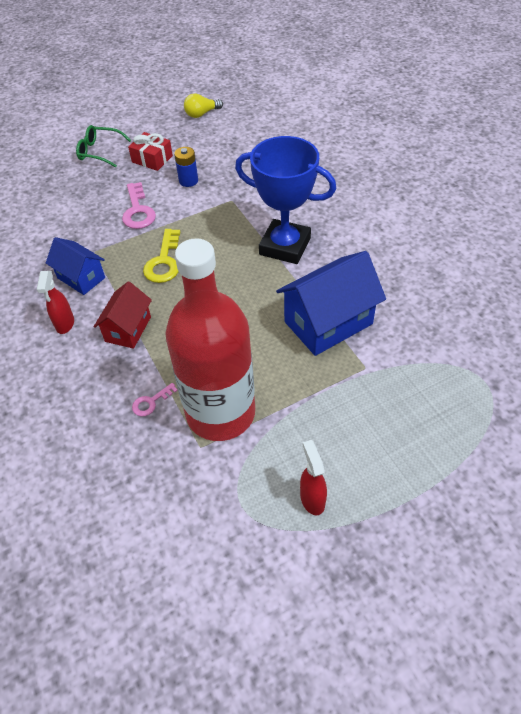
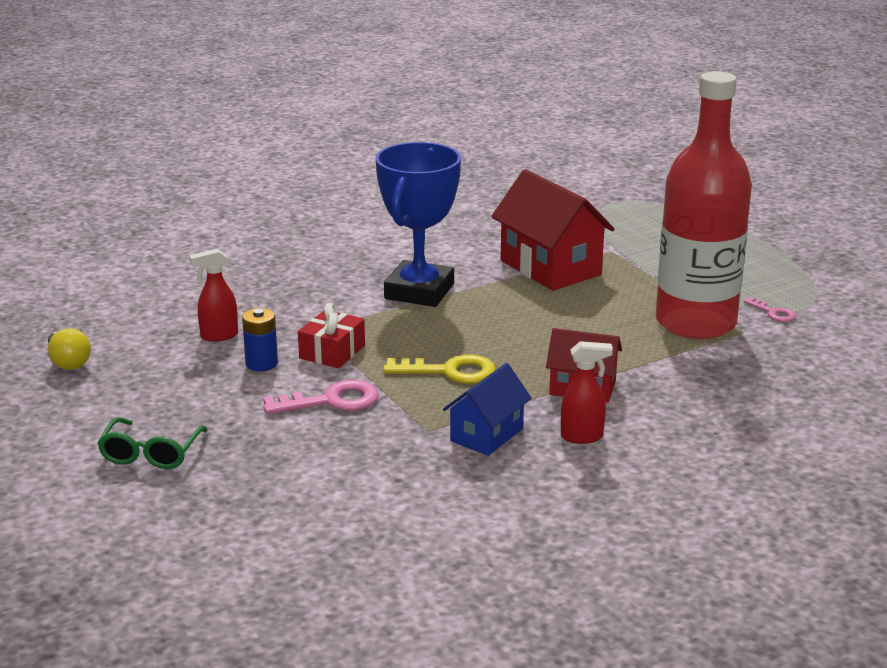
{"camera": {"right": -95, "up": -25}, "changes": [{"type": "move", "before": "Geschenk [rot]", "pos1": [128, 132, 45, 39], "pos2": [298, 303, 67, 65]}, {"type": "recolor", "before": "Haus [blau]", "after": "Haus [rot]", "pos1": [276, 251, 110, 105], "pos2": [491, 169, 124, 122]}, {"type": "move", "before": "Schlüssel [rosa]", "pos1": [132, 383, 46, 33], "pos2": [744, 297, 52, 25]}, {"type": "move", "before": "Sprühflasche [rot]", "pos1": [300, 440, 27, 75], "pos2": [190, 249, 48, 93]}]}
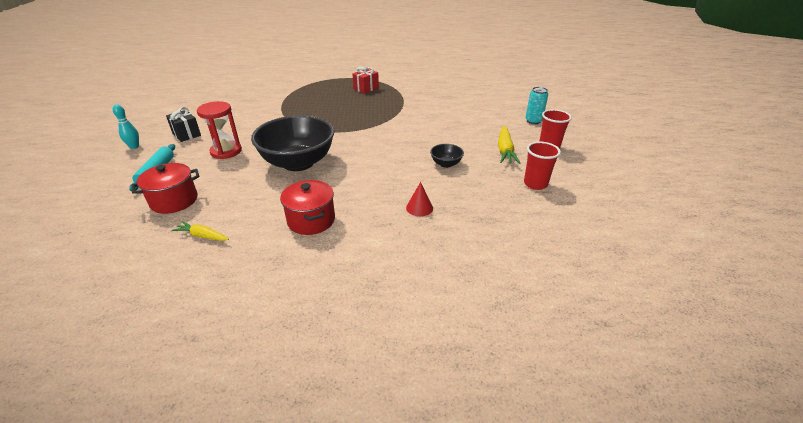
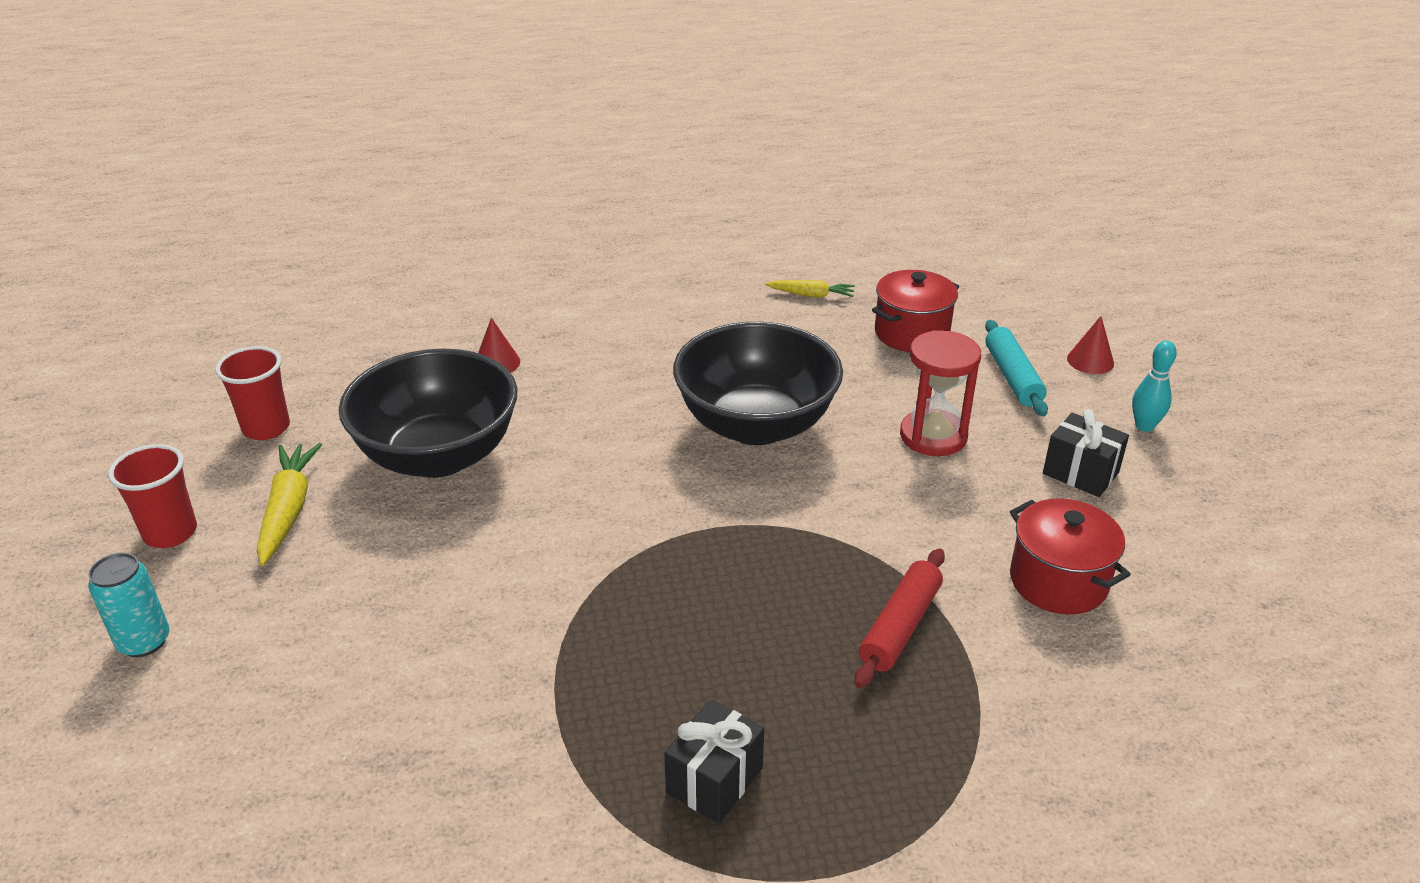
{"camera": {"right": 170, "up": 0}, "changes": [{"type": "recolor", "before": "Geschenk [rot]", "after": "Geschenk [schwarz]", "pos1": [353, 67, 26, 27], "pos2": [665, 699, 99, 124]}, {"type": "resize", "before": "Schüssel [schwarz]", "pos1": [430, 144, 34, 24], "pos2": [339, 349, 178, 129], "scale": 2.36}, {"type": "move", "before": "Kochtopf [rot]", "pos1": [280, 180, 55, 55], "pos2": [1010, 498, 121, 117]}, {"type": "insert", "after": "Kegel [rot]", "pos2": [1067, 316, 47, 58]}, {"type": "insert", "after": "Nudelholz [rot]", "pos2": [855, 548, 90, 140]}]}
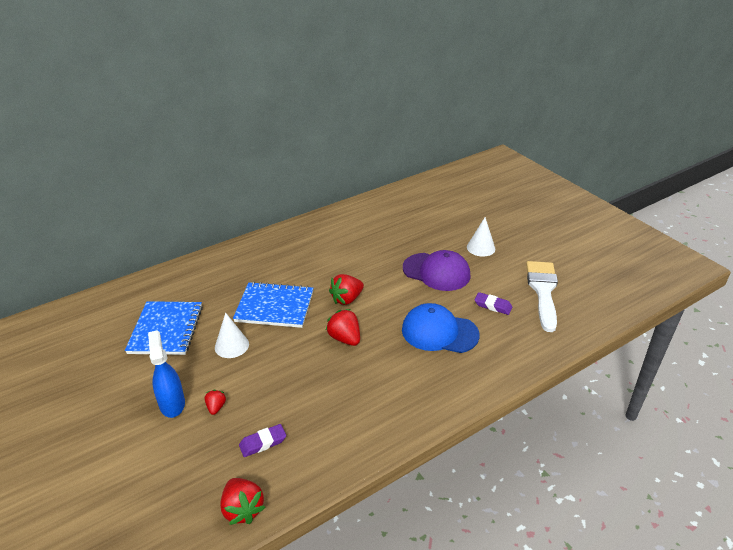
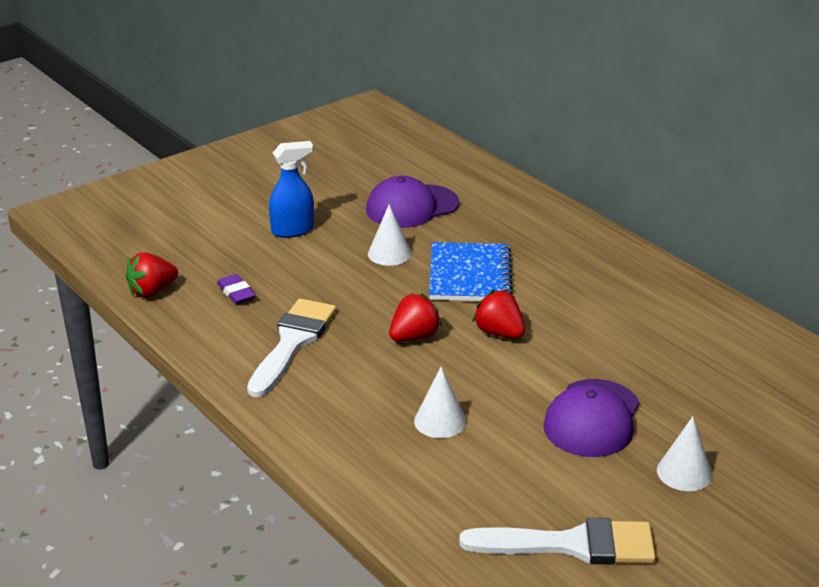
{"camera": {"right": 85, "up": -5}, "changes": [{"type": "delete", "before": "Radiergummi [lila]", "pos1": [474, 292, 38, 23]}, {"type": "replace", "before": "Notizbuch [blau]", "after": "Kappe [lila]", "pos1": [125, 301, 78, 54], "pos2": [366, 176, 93, 52]}, {"type": "replace", "before": "Kappe [blau]", "after": "Kegel [weiß]", "pos1": [402, 303, 77, 50], "pos2": [414, 367, 52, 71]}, {"type": "delete", "before": "Erdbeere [rot]", "pos1": [205, 390, 21, 25]}, {"type": "insert", "after": "Pinsel [weiß]", "pos2": [247, 298, 89, 99]}]}
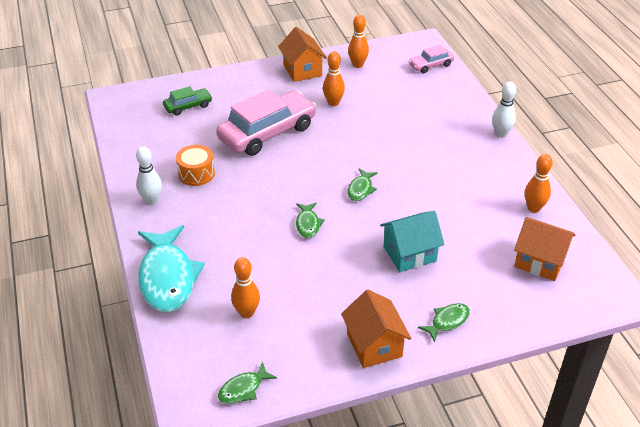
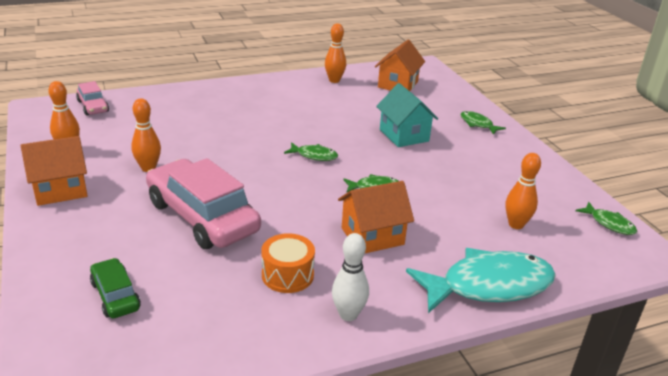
{"camera": {"right": -95, "up": -10}, "changes": [{"type": "delete", "before": "Bowlingkegel [weiß]", "pos1": [492, 82, 24, 56]}, {"type": "move", "before": "Haus [orange]", "pos1": [341, 290, 70, 78], "pos2": [338, 181, 76, 72]}]}
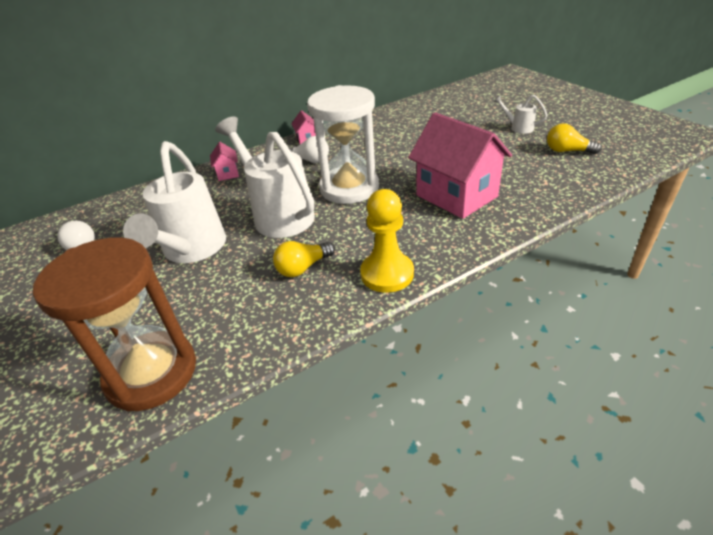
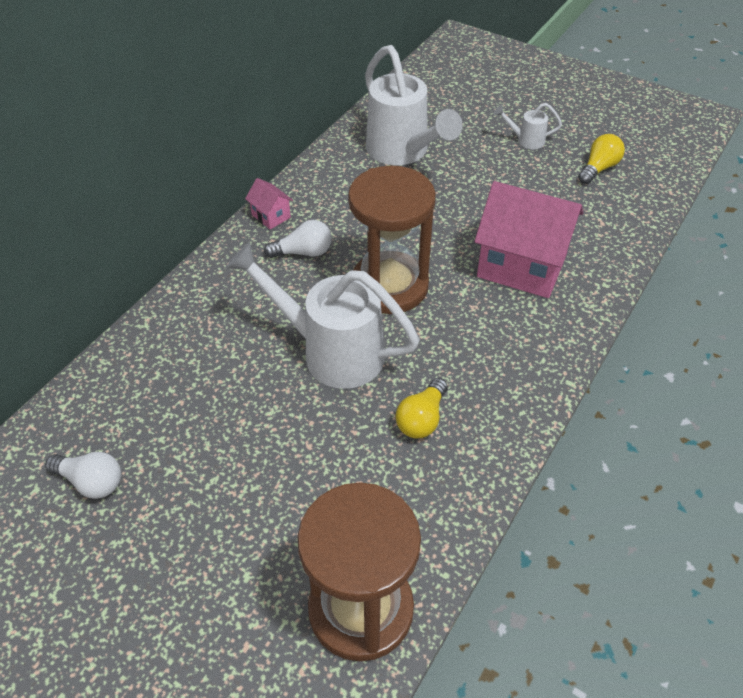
{"camera": {"right": -30, "up": 10}, "changes": [{"type": "recolor", "before": "Sanduhr [weiß]", "after": "Sanduhr [braun]", "pos1": [307, 85, 72, 119], "pos2": [348, 165, 88, 149]}, {"type": "rotate", "before": "Glühbirne [gelb]", "pos1": [547, 124, 55, 30], "pos2": [578, 134, 47, 50], "turn": 135}, {"type": "move", "before": "Gießkanne [weiß]", "pos1": [123, 141, 103, 122], "pos2": [365, 45, 98, 120]}, {"type": "delete", "before": "Haus [rosa]", "pos1": [210, 142, 29, 39]}, {"type": "delete", "before": "Bauer [gelb]", "pos1": [360, 189, 54, 104]}]}
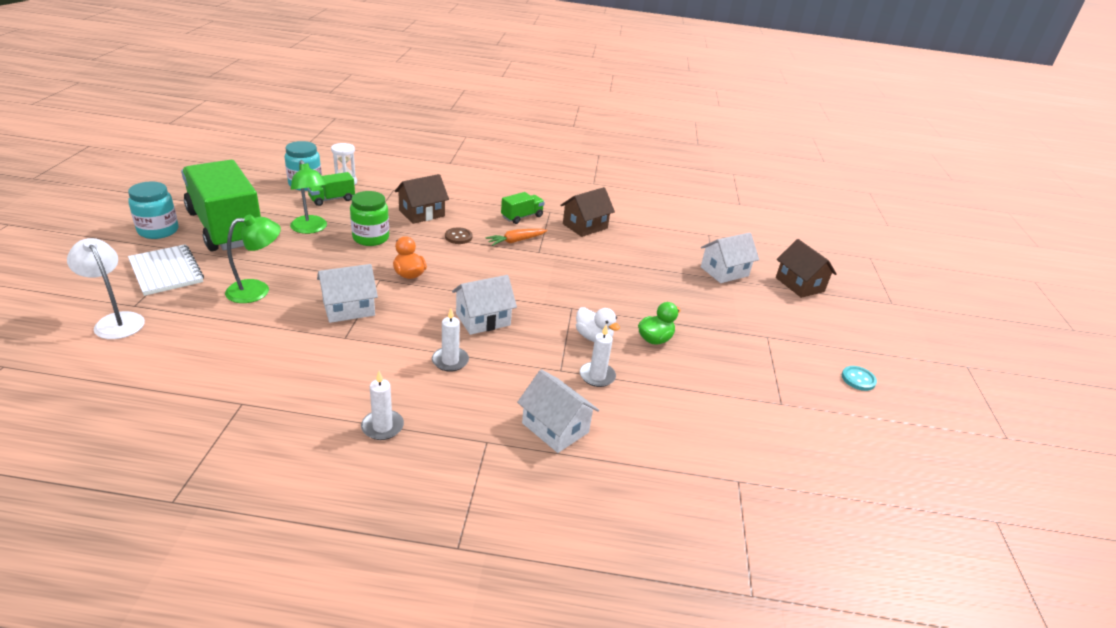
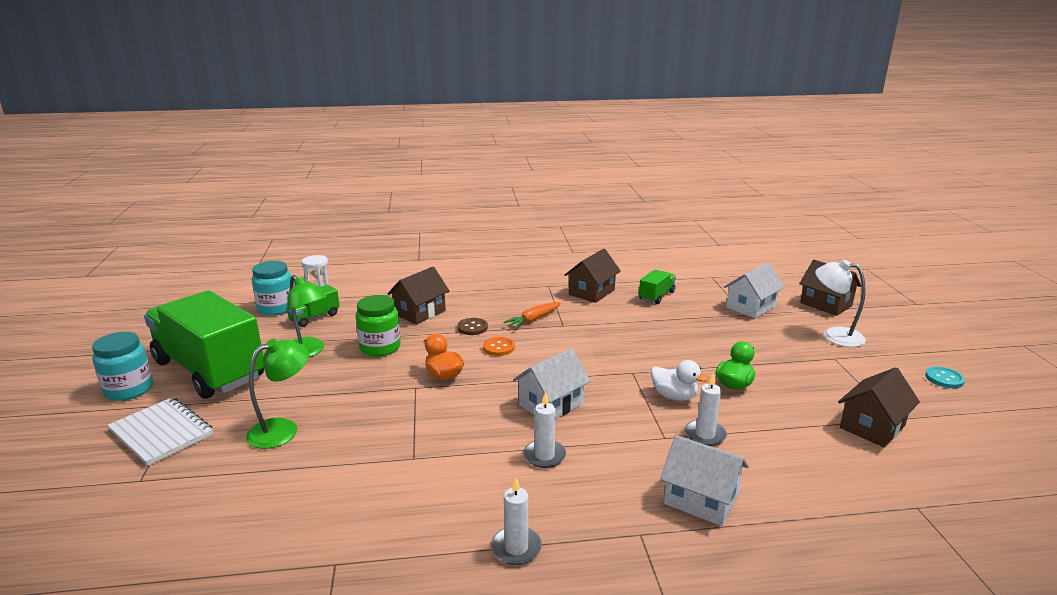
{"camera": {"right": -10, "up": -10}, "changes": [{"type": "move", "before": "Lastwagen [grün]", "pos1": [501, 192, 44, 32], "pos2": [639, 270, 37, 34]}, {"type": "move", "before": "Lampe [weiß]", "pos1": [67, 238, 78, 101], "pos2": [815, 260, 51, 87]}, {"type": "delete", "before": "Haus [weiß]", "pos1": [317, 264, 61, 59]}, {"type": "insert", "after": "Knopf [orange]", "pos2": [483, 337, 32, 19]}, {"type": "insert", "after": "Haus [braun]", "pos2": [838, 367, 82, 80]}]}
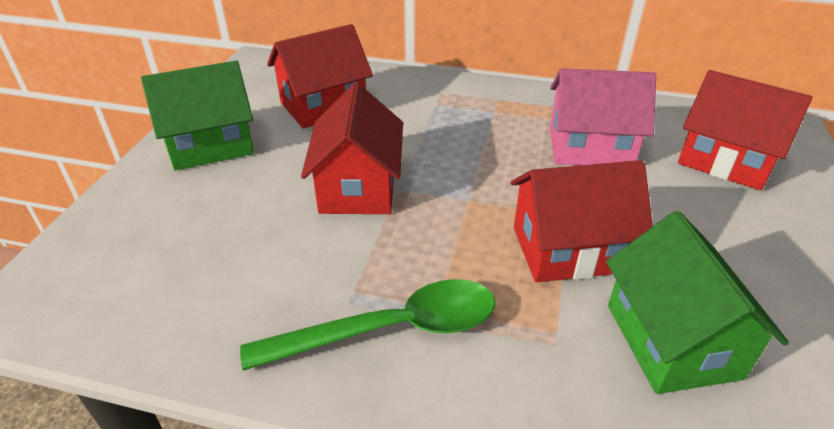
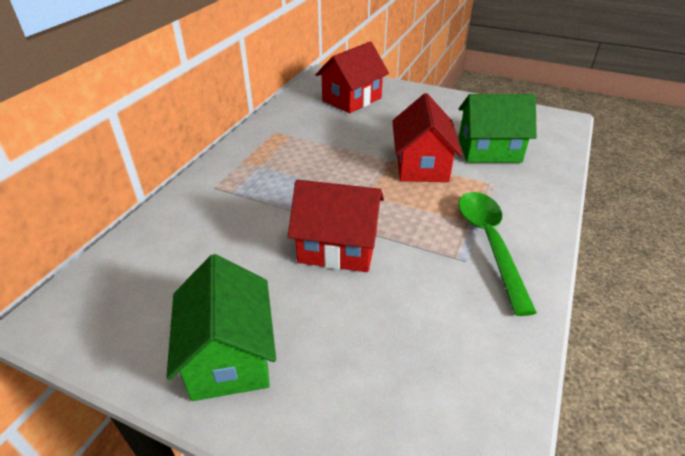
{"camera": {"right": -80, "up": 0}, "changes": [{"type": "delete", "before": "Haus [rot]", "pos1": [267, 24, 106, 105]}, {"type": "delete", "before": "Haus [rosa]", "pos1": [550, 68, 106, 97]}]}
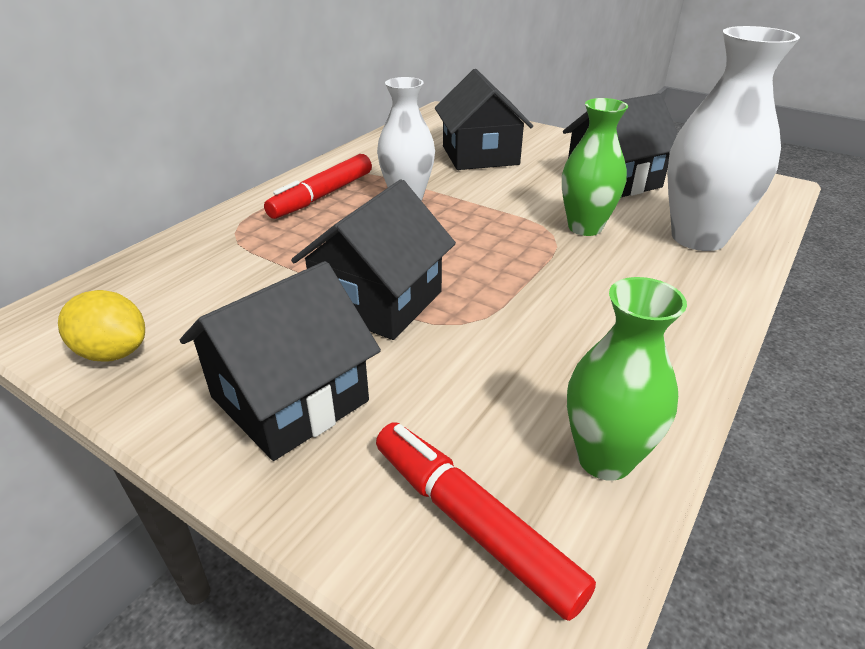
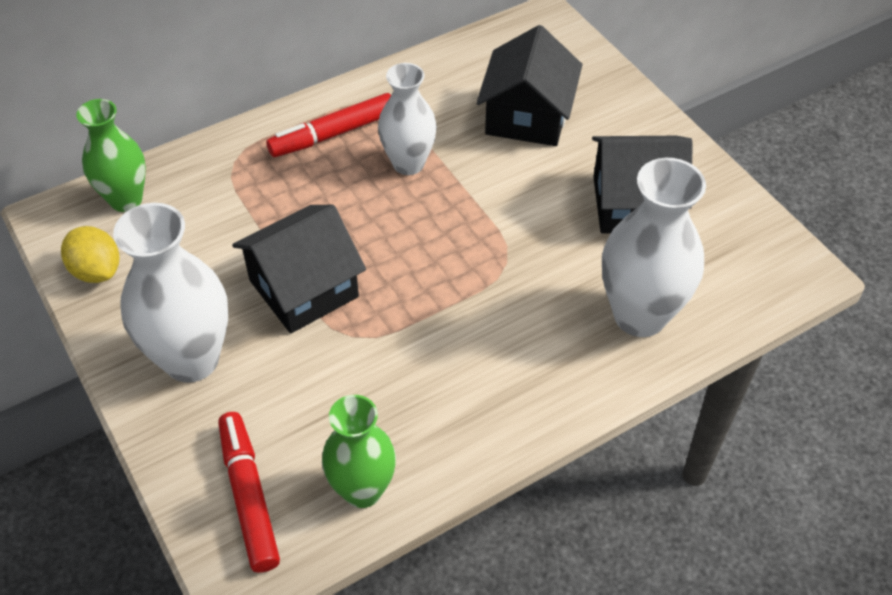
{"camera": {"right": 25, "up": 15}, "changes": [{"type": "move", "before": "Vase [grün]", "pos1": [562, 98, 66, 138], "pos2": [76, 99, 70, 113]}, {"type": "replace", "before": "Haus [schwarz]", "after": "Vase [weiß]", "pos1": [180, 261, 201, 200], "pos2": [113, 203, 115, 180]}]}
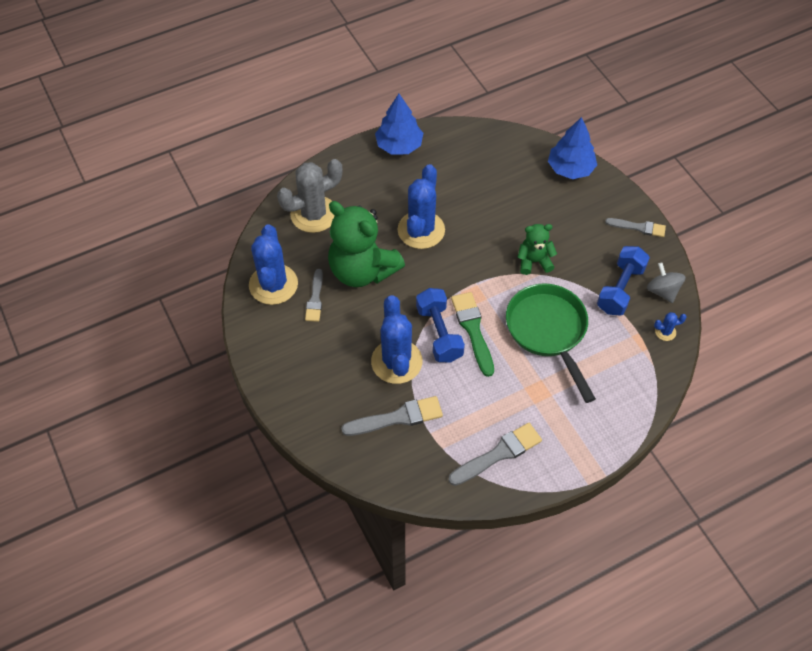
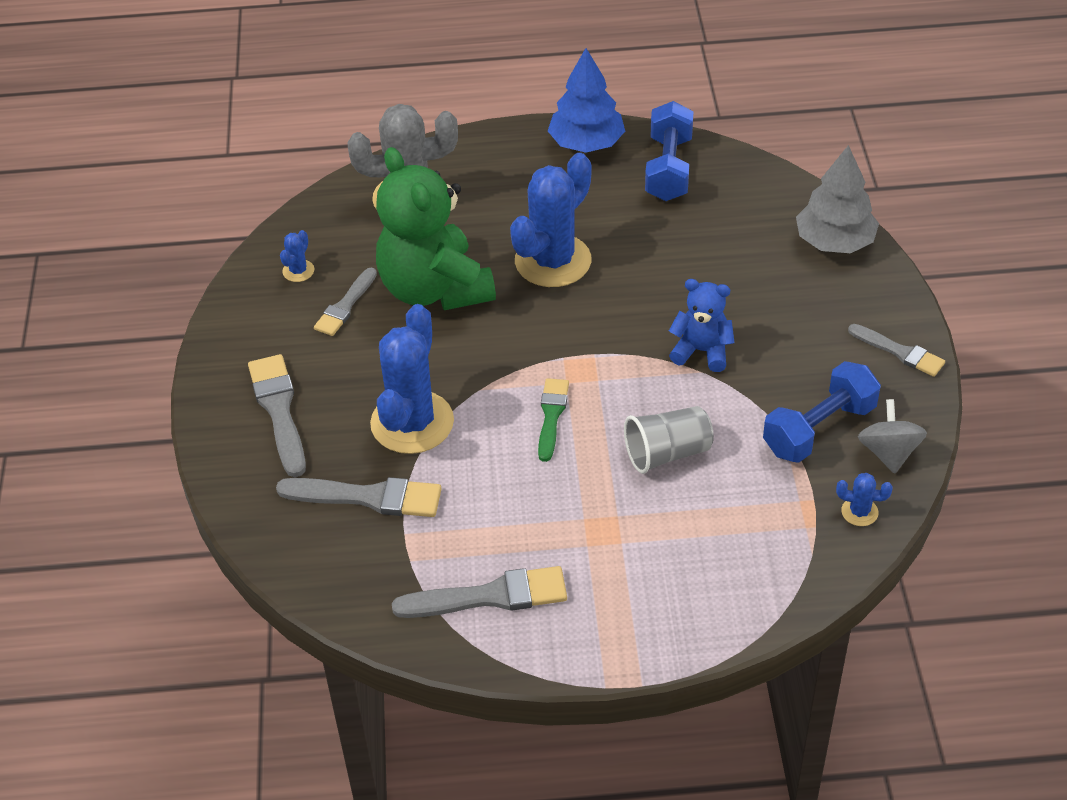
{"camera": {"right": 25, "up": -10}, "changes": [{"type": "recolor", "before": "Baum [blau]", "after": "Baum [grau]", "pos1": [548, 117, 49, 62], "pos2": [796, 145, 83, 108]}, {"type": "recolor", "before": "Teddybär [grün]", "after": "Teddybär [blau]", "pos1": [517, 224, 40, 51], "pos2": [669, 279, 66, 93]}, {"type": "resize", "before": "Kaktus [blau]", "pos1": [249, 225, 49, 80], "pos2": [280, 230, 34, 52], "scale": 0.42}, {"type": "replace", "before": "Pfanne [grün]", "after": "Becher [grau]", "pos1": [506, 283, 90, 120], "pos2": [624, 406, 90, 68]}, {"type": "move", "before": "Hantel [blau]", "pos1": [416, 288, 49, 75], "pos2": [645, 101, 49, 100]}, {"type": "resize", "before": "Pinsel [grün]", "pos1": [451, 292, 43, 85], "pos2": [538, 378, 31, 84], "scale": 0.66}, {"type": "insert", "after": "Pinsel [grau]", "pos2": [248, 354, 58, 123]}]}
